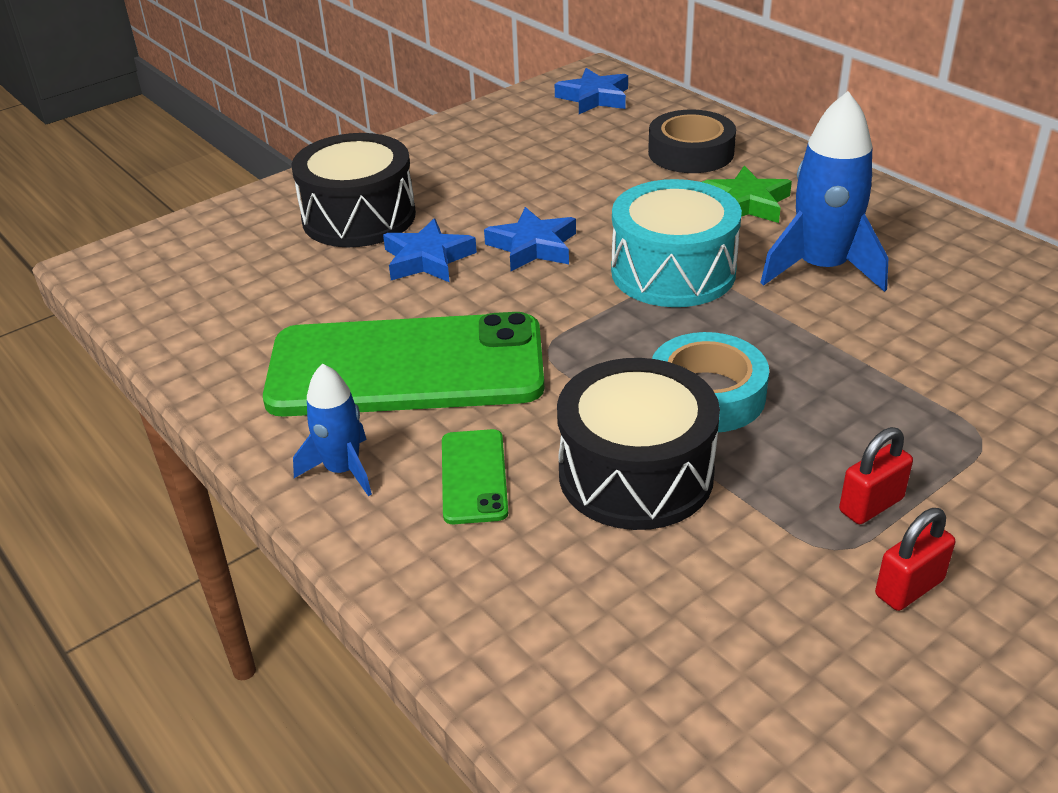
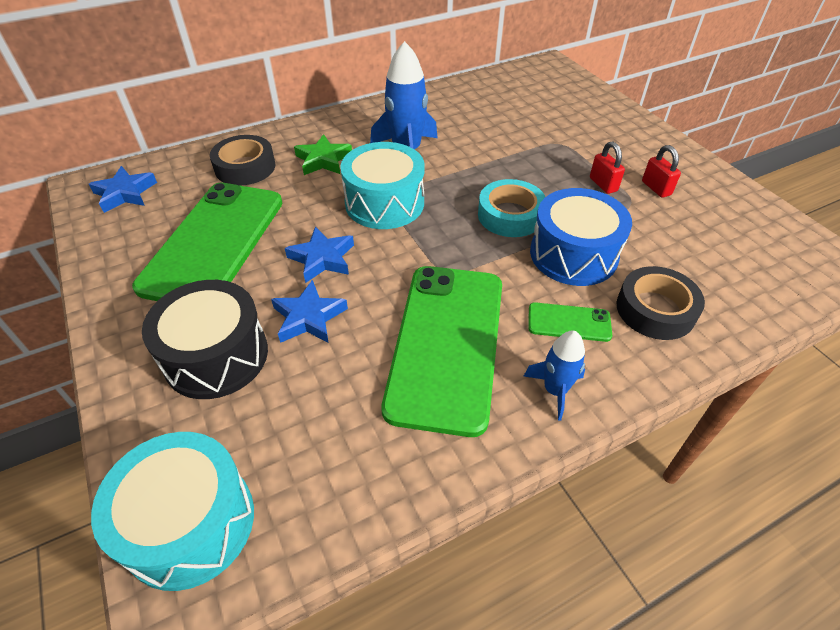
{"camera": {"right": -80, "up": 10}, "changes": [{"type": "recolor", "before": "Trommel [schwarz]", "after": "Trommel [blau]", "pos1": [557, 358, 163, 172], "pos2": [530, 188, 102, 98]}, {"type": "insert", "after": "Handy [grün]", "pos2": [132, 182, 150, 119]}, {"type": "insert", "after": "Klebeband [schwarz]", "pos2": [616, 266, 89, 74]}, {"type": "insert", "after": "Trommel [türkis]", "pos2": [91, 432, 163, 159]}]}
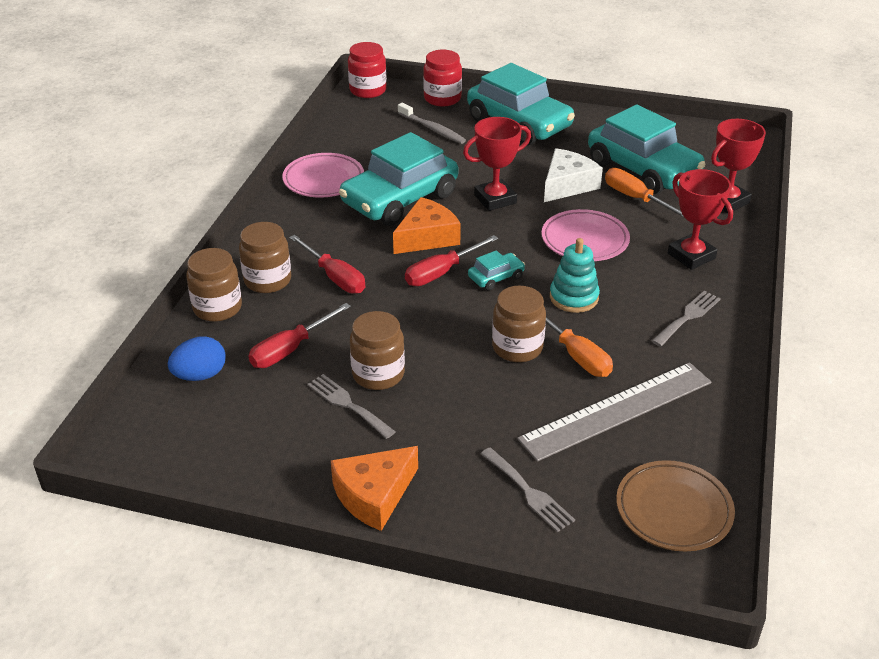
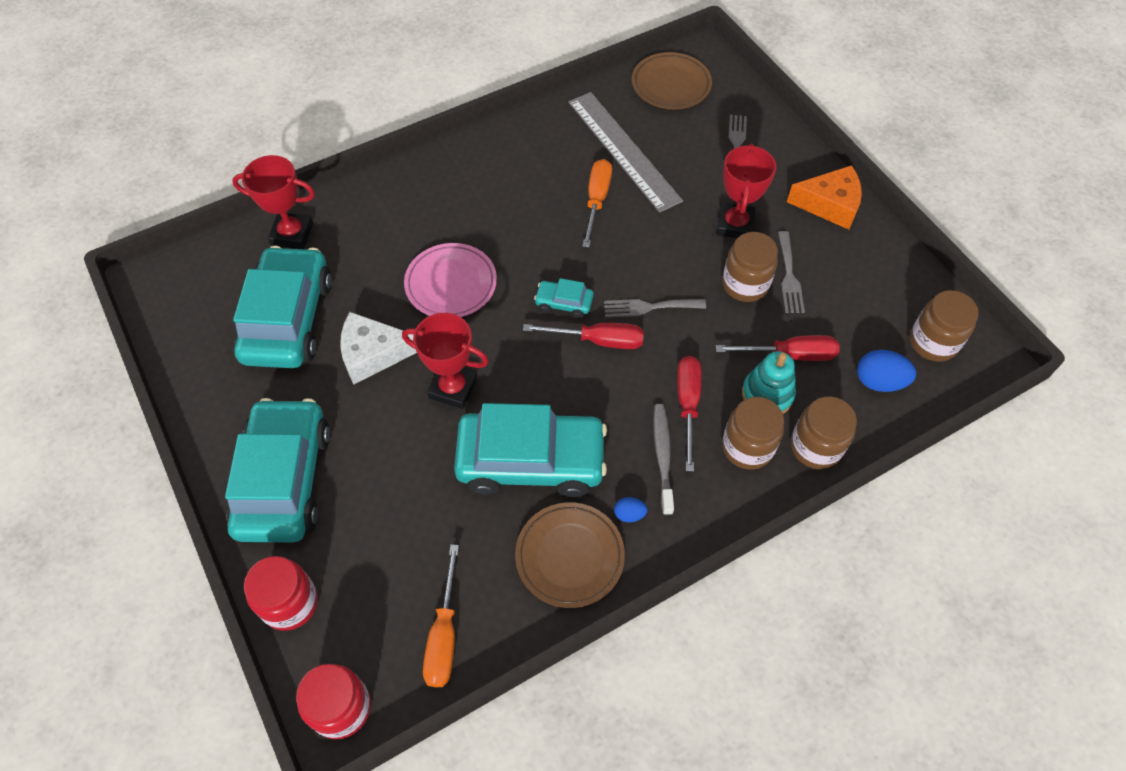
{"camera": {"right": -135, "up": 20}, "changes": [{"type": "move", "before": "Zahnbürste [grau]", "pos1": [398, 103, 68, 41], "pos2": [653, 404, 21, 111]}, {"type": "recolor", "before": "Teller [rosa]", "after": "Teller [braun]", "pos1": [282, 153, 82, 45], "pos2": [515, 502, 110, 106]}, {"type": "move", "before": "Schraubenzieher [orange]", "pos1": [605, 168, 81, 51], "pos2": [423, 544, 36, 143]}, {"type": "move", "before": "Pokal [rot]", "pos1": [668, 169, 65, 101], "pos2": [717, 143, 59, 95]}, {"type": "delete", "before": "Käse [orange]", "pos1": [393, 197, 68, 57]}, {"type": "move", "before": "Stapelspielzeug [türkis]", "pos1": [550, 238, 50, 75], "pos2": [742, 351, 54, 63]}, {"type": "move", "before": "Einmachglas [braun]", "pos1": [492, 286, 54, 76], "pos2": [910, 290, 69, 72]}, {"type": "move", "before": "Gabel [grau]", "pos1": [652, 291, 69, 56], "pos2": [604, 299, 102, 18]}, {"type": "rotate", "before": "Lineal [grau]", "pos1": [517, 363, 195, 99], "pos2": [568, 92, 115, 121], "turn": 45}, {"type": "insert", "after": "Ei [blau]", "pos2": [614, 497, 34, 25]}]}
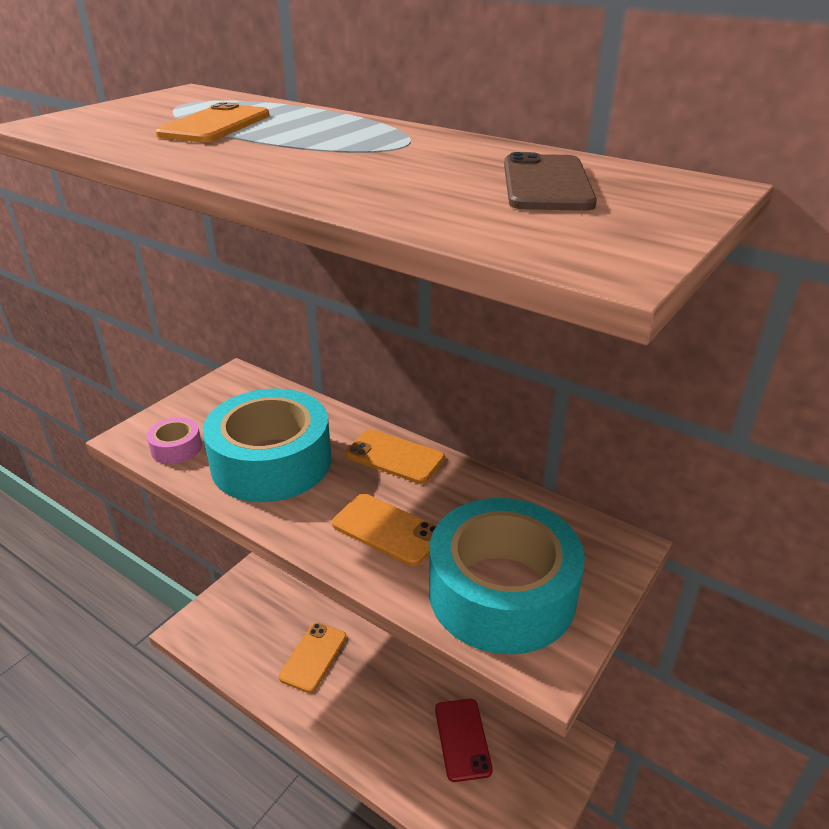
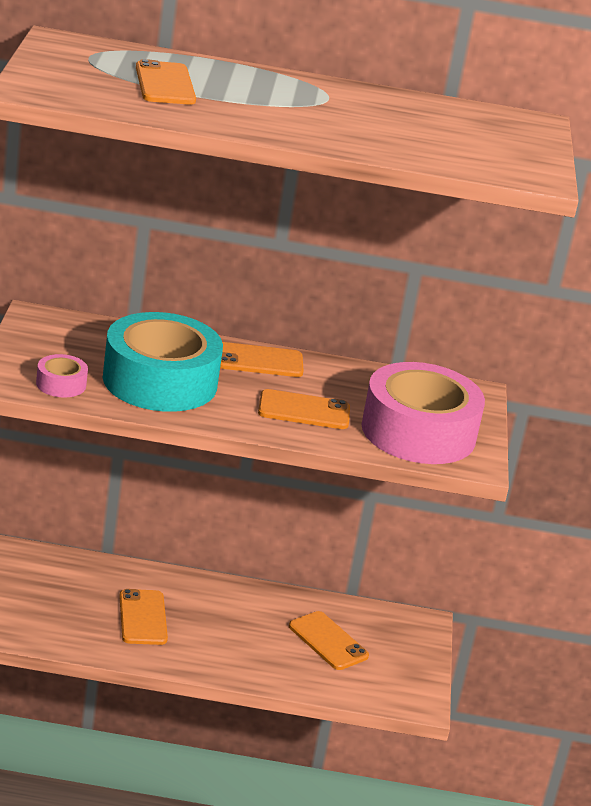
{"camera": {"right": -35, "up": -5}, "changes": [{"type": "delete", "before": "Handy [braun]", "pos1": [504, 152, 93, 59]}, {"type": "recolor", "before": "Klebeband [türkis]", "after": "Klebeband [rosa]", "pos1": [429, 498, 156, 157], "pos2": [361, 362, 124, 102]}, {"type": "recolor", "before": "Handy [rot]", "after": "Handy [orange]", "pos1": [435, 699, 58, 83], "pos2": [289, 611, 80, 59]}]}
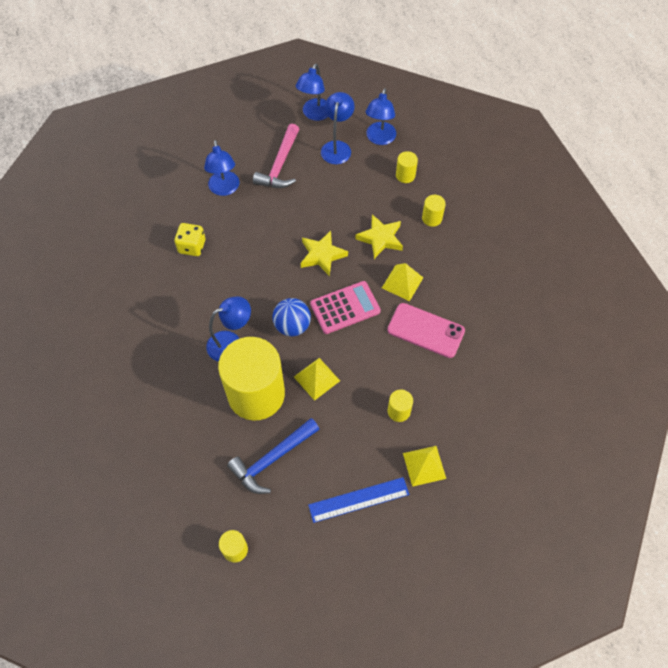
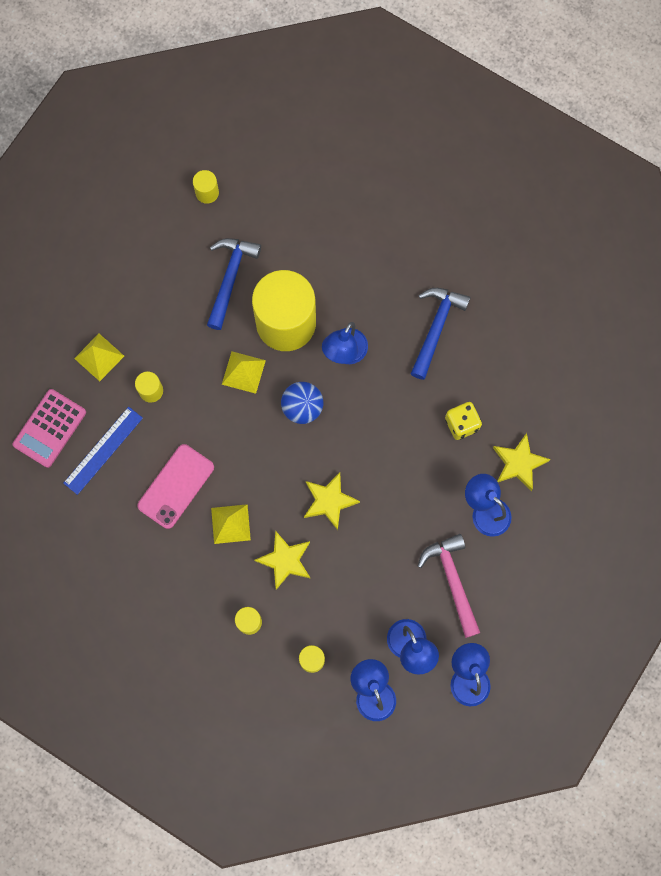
{"camera": {"right": 145, "up": 15}, "changes": [{"type": "move", "before": "Taschenrechner [rosa]", "pos1": [310, 281, 71, 53], "pos2": [13, 389, 73, 79]}, {"type": "rotate", "before": "Handy [rosa]", "pos1": [387, 303, 78, 55], "pos2": [137, 444, 77, 85], "turn": -45}, {"type": "move", "before": "Lineal [blau]", "pos1": [308, 477, 101, 46], "pos2": [63, 407, 80, 88]}, {"type": "insert", "after": "Hammer [blau]", "pos2": [411, 288, 60, 92]}, {"type": "insert", "after": "Stern [gelb]", "pos2": [493, 433, 58, 58]}]}
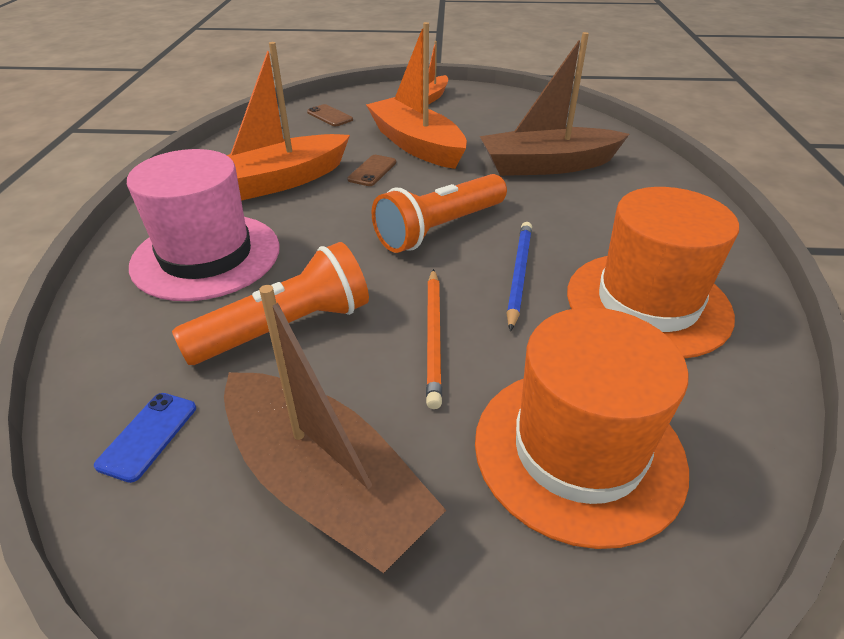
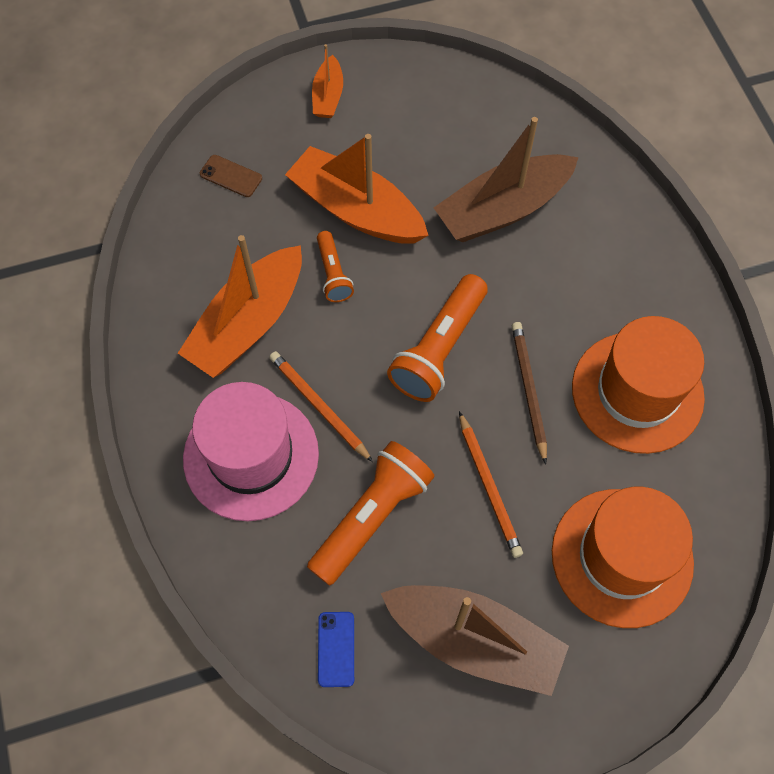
{"camera": {"right": -20, "up": 25}, "changes": [{"type": "replace", "before": "Handy [braun]", "after": "Taschenlampe [orange]", "pos1": [347, 155, 49, 31], "pos2": [317, 231, 37, 71]}, {"type": "recolor", "before": "Bleistift [blau]", "after": "Bleistift [braun]", "pos1": [507, 222, 25, 109], "pos2": [512, 322, 35, 143]}, {"type": "insert", "after": "Bleistift [orange]", "pos2": [269, 351, 104, 111]}]}
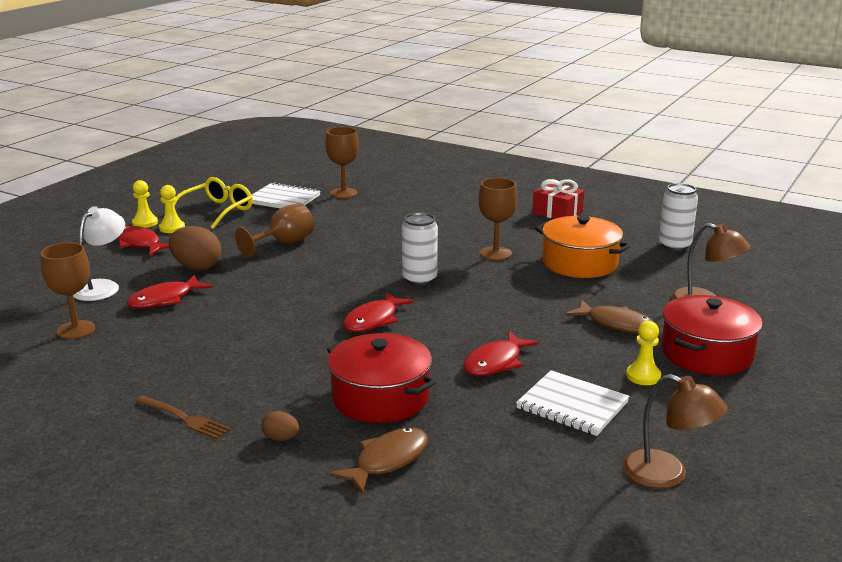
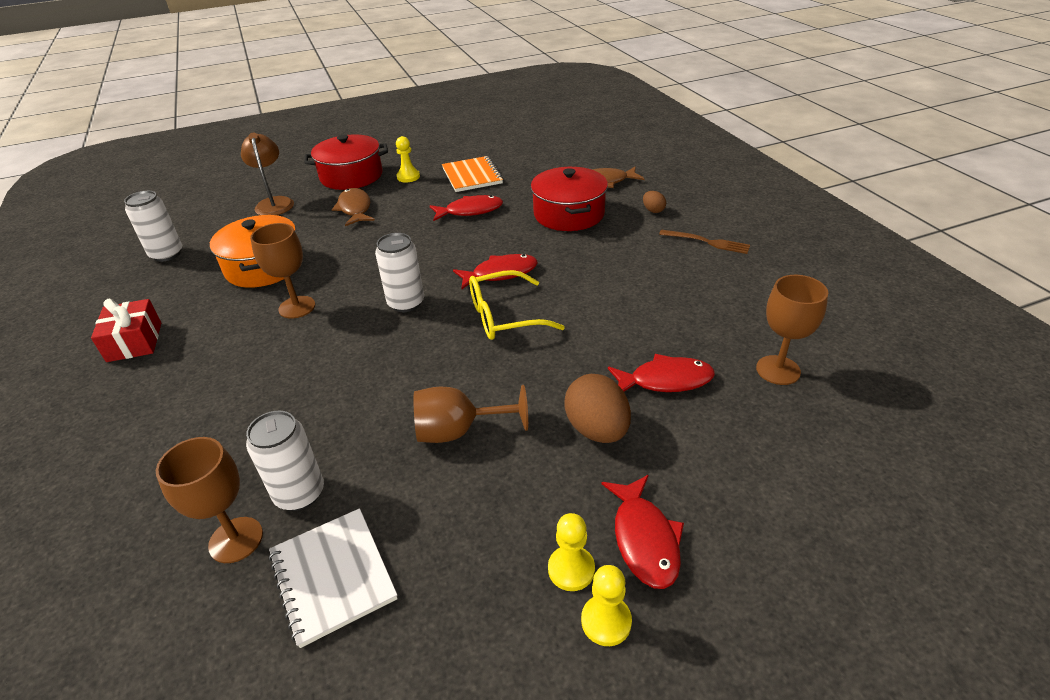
{"camera": {"right": -140, "up": 15}, "changes": [{"type": "move", "before": "Brille [gelb]", "pos1": [174, 177, 79, 52], "pos2": [469, 270, 96, 70]}, {"type": "delete", "before": "Lampe [weiß]", "pos1": [73, 206, 52, 95]}, {"type": "recolor", "before": "Notizbuch [weiß]", "after": "Notizbuch [orange]", "pos1": [516, 370, 113, 66], "pos2": [442, 156, 61, 36]}, {"type": "delete", "before": "Lampe [braun]", "pos1": [622, 374, 106, 114]}, {"type": "rotate", "before": "Gabel [braun]", "pos1": [135, 395, 96, 45], "pos2": [659, 230, 91, 24], "turn": 135}, {"type": "insert", "after": "Dose [weiß]", "pos2": [246, 411, 78, 100]}]}
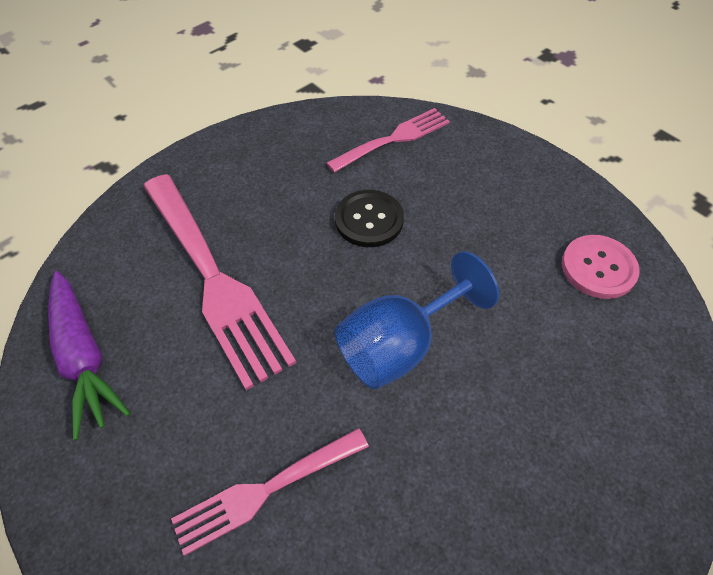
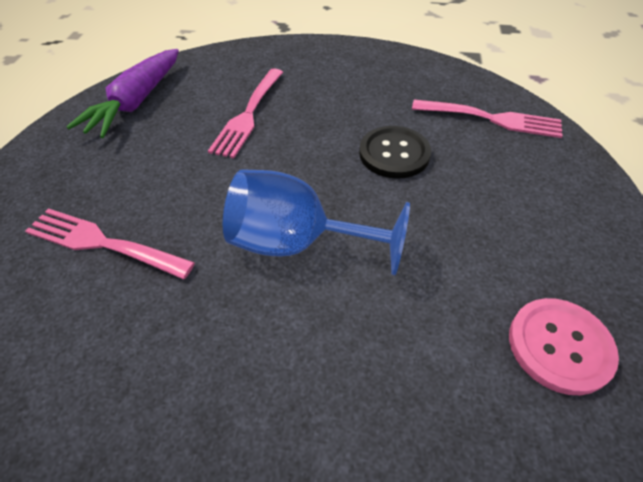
{"camera": {"right": 50, "up": -5}, "changes": [{"type": "resize", "before": "Gabel [rosa]", "pos1": [143, 174, 153, 216], "pos2": [208, 68, 75, 90], "scale": 0.59}]}
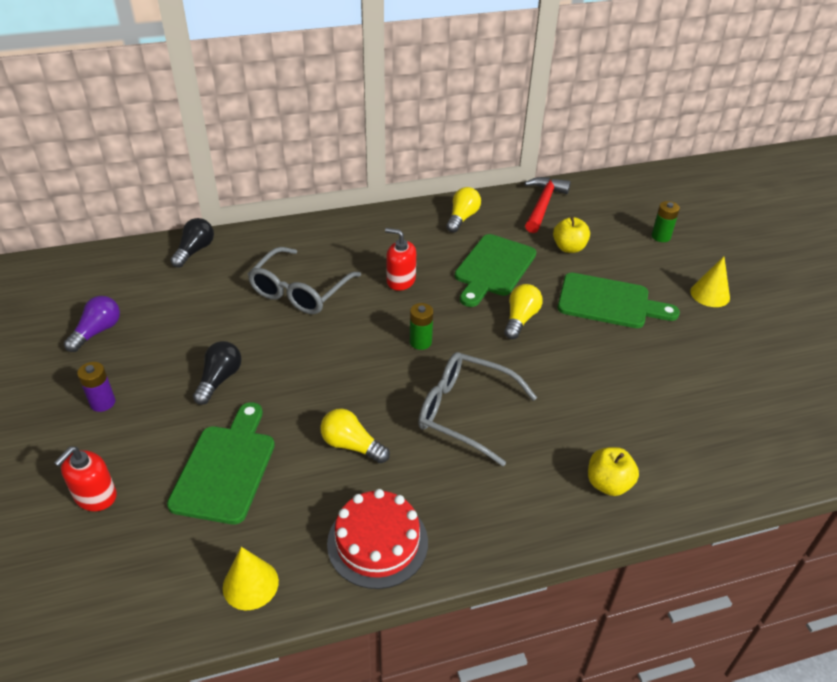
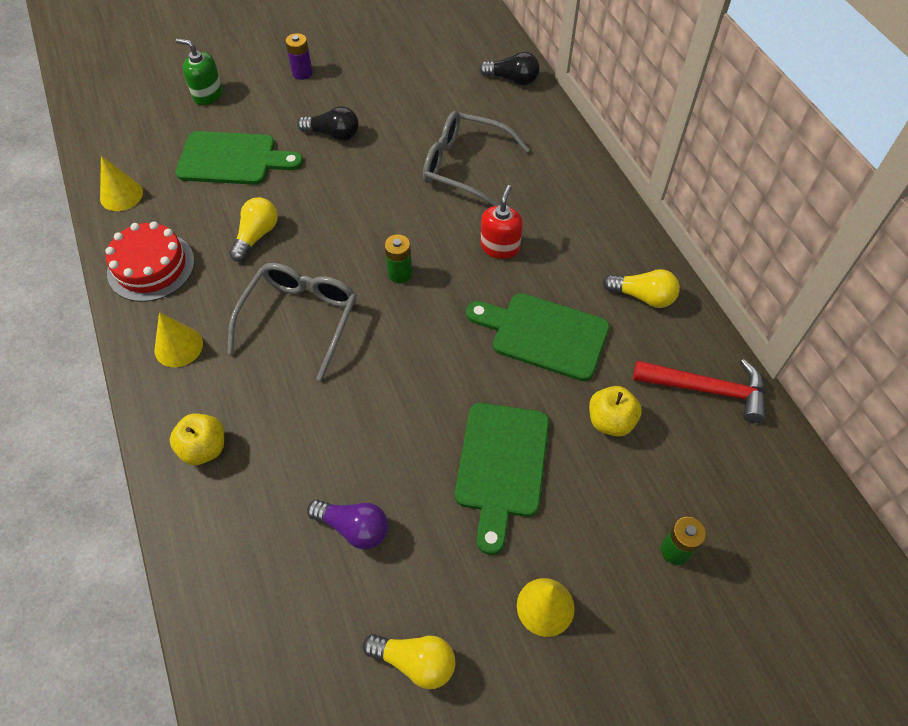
{"camera": {"right": 85, "up": 15}, "changes": [{"type": "move", "before": "Glühbirne [gelb]", "pos1": [504, 284, 39, 55], "pos2": [363, 634, 92, 55]}, {"type": "move", "before": "Glühbirne [lila]", "pos1": [64, 296, 56, 56], "pos2": [307, 500, 81, 49]}, {"type": "recolor", "before": "Seifenspender [rot]", "after": "Seifenspender [grün]", "pos1": [54, 447, 63, 64], "pos2": [176, 38, 47, 67]}, {"type": "insert", "after": "Kegel [gelb]", "pos2": [155, 312, 48, 55]}]}
